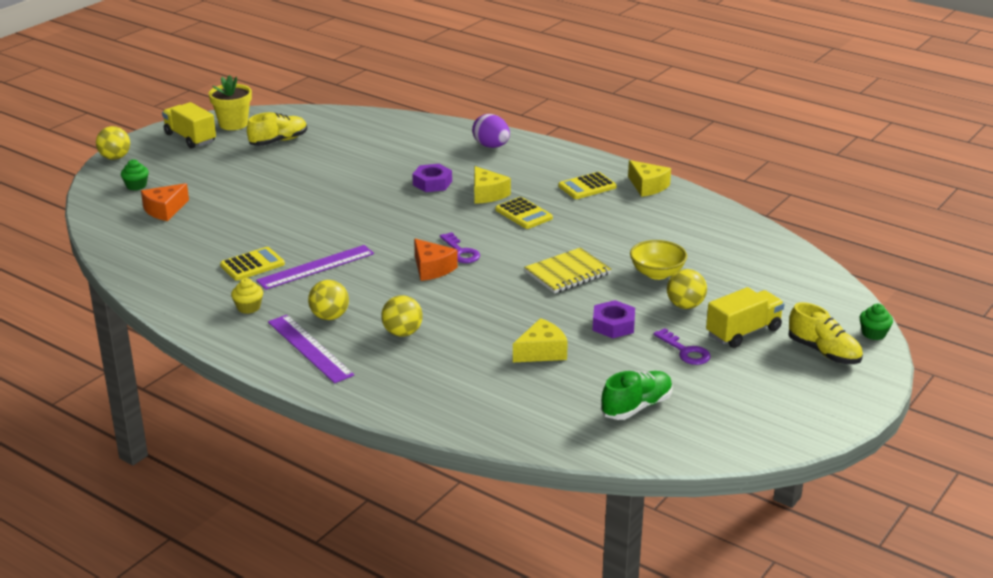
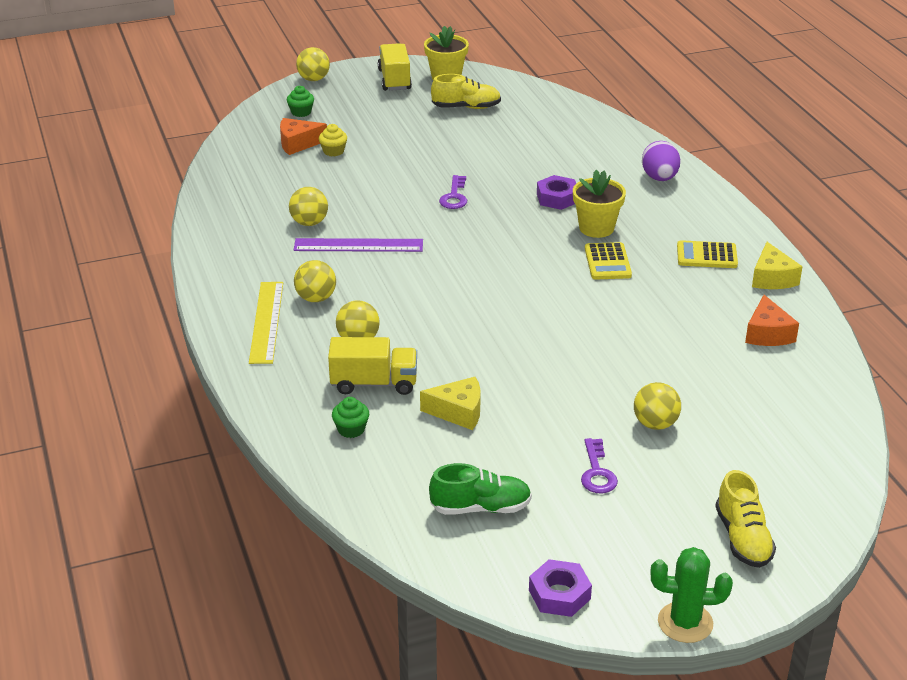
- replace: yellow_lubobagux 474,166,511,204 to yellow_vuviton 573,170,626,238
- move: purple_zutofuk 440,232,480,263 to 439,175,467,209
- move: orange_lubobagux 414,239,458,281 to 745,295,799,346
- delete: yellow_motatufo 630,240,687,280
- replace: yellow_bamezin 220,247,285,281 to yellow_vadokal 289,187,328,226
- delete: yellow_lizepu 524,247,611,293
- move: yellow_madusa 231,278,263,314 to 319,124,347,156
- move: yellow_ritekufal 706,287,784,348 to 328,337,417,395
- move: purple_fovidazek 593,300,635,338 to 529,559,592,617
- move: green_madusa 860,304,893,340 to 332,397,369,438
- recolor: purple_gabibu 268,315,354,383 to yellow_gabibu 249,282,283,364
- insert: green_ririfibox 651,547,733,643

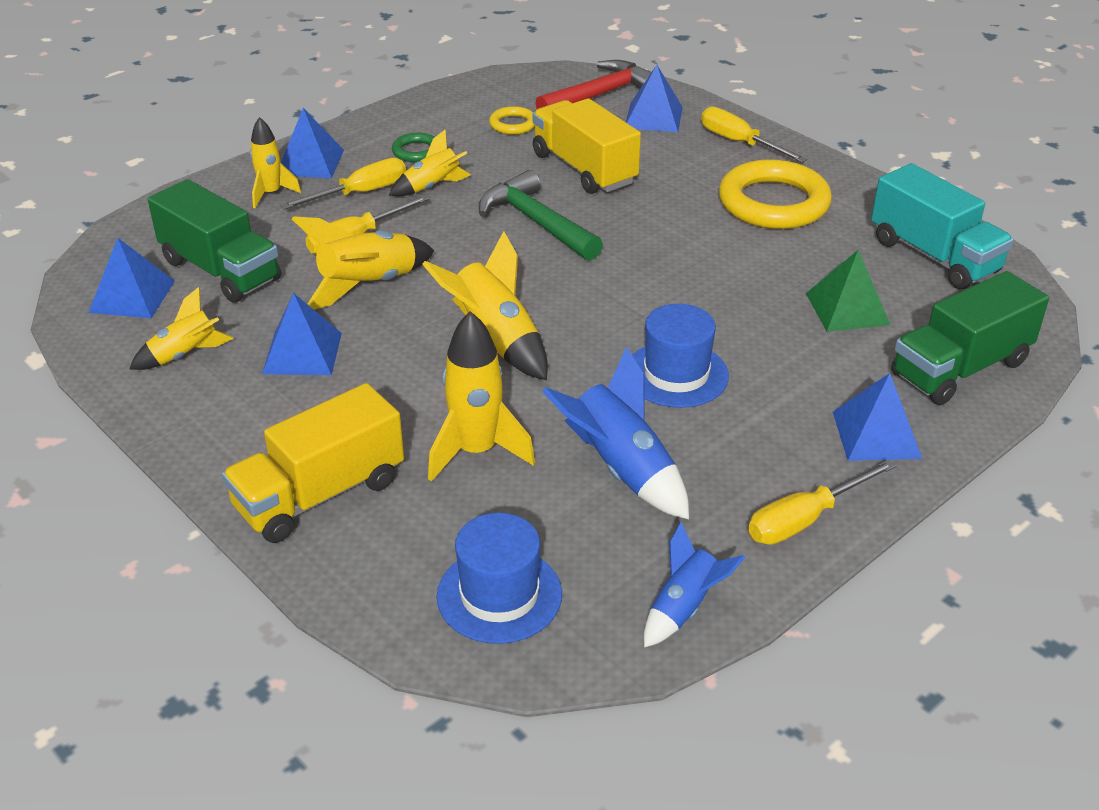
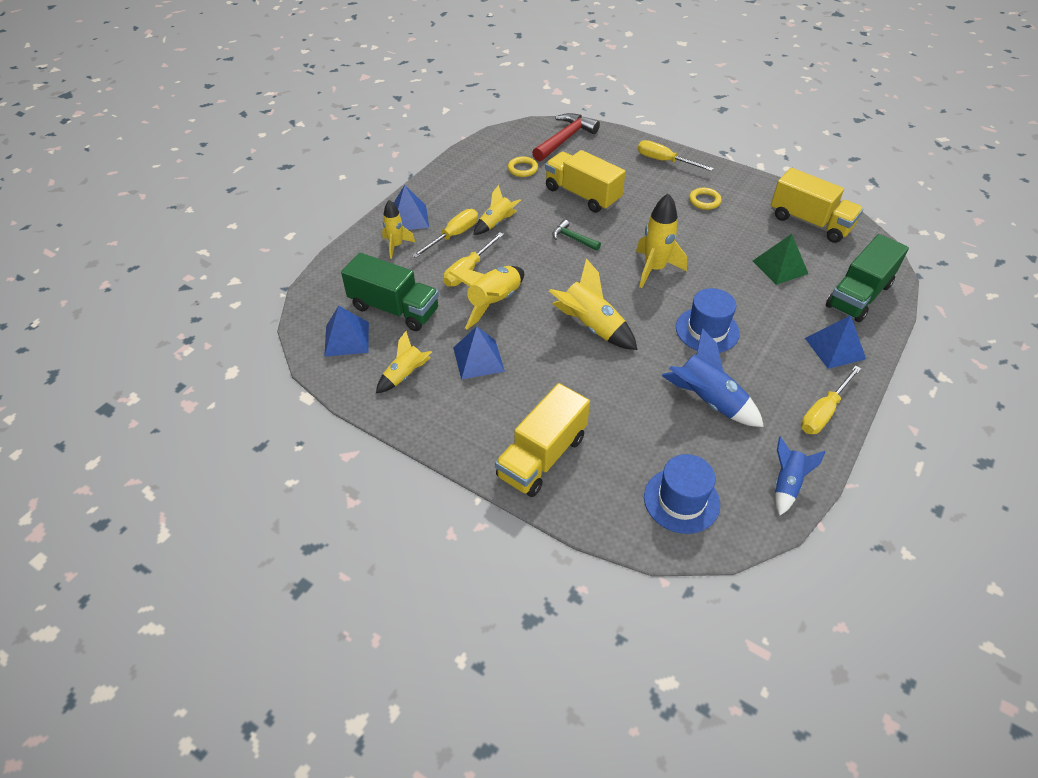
- delete: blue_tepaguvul 626,65,683,132
- delete: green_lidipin 392,133,435,162
- resize: yellow_lidipin 719,159,832,229 = 689,188,722,210 x0.47
- recolor: turquoise_ritekufal 871,163,1014,289 to yellow_ritekufal 771,168,863,243
- resize: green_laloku 479,170,603,261 = 552,220,601,250 x0.55
- move: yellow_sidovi 428,311,535,482 to 636,193,687,288

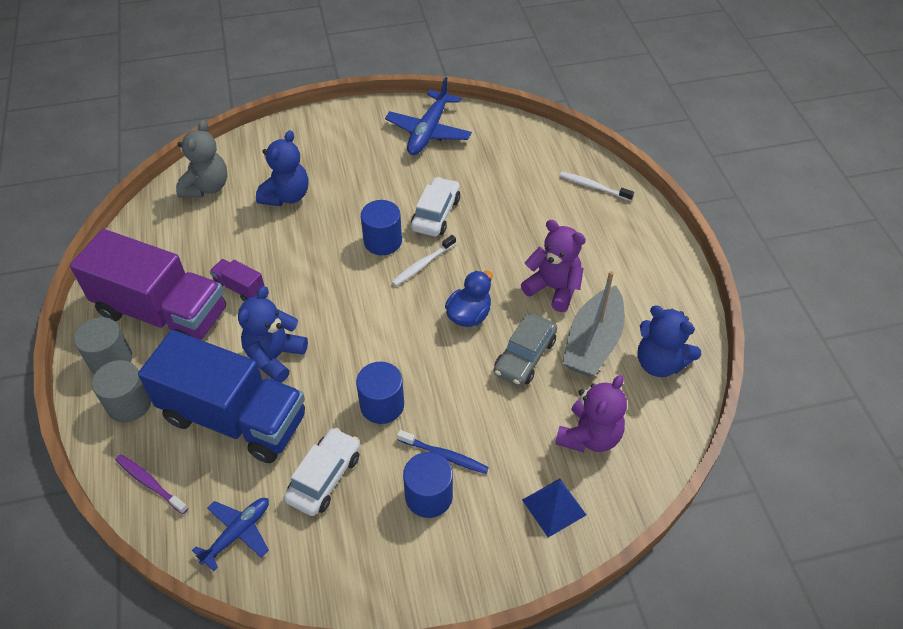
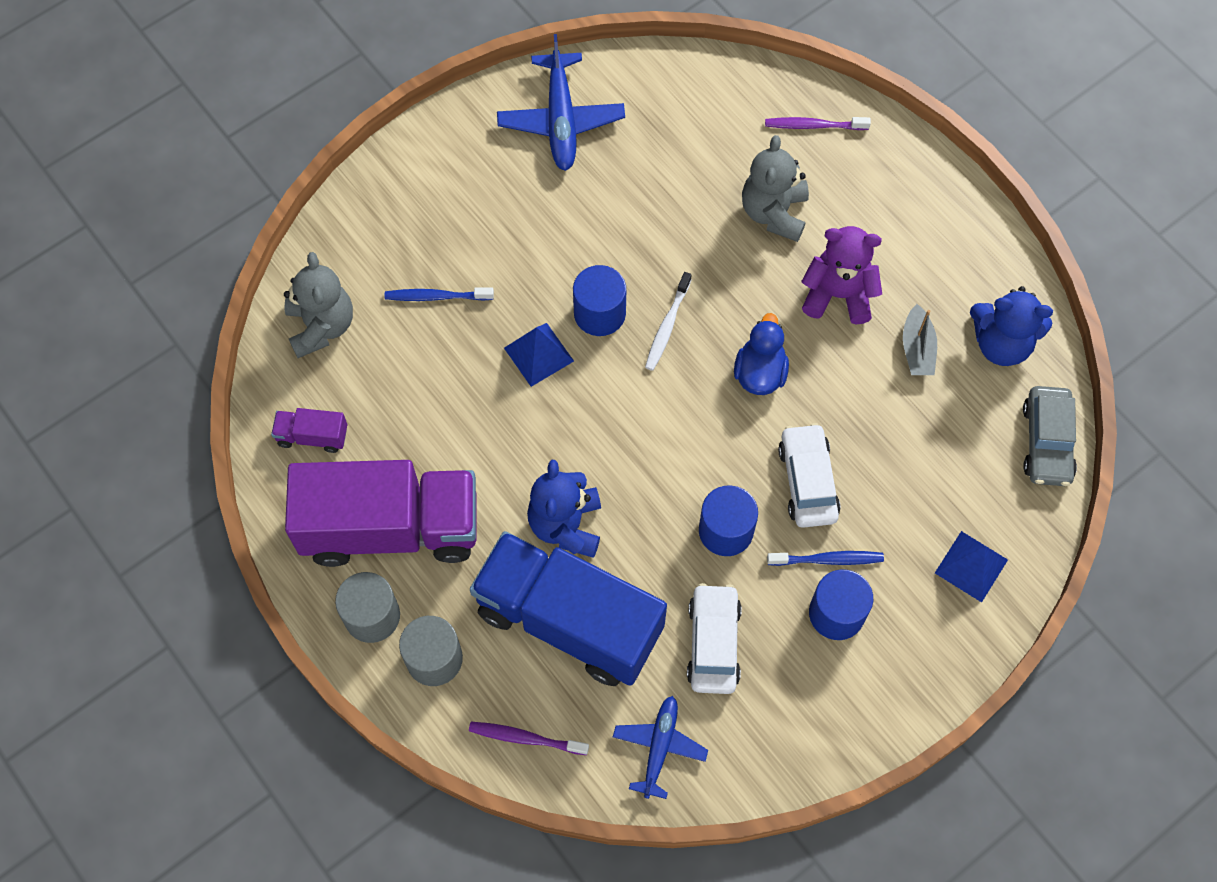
- replace: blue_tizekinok 256,130,308,206 to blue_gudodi 385,288,494,301
- recolor: white_gudodi 560,172,634,201 to purple_gudodi 765,117,871,130
- move: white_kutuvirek 411,177,460,236 to 778,423,840,528
- move: purple_ritekufal 210,259,264,302 to 271,408,347,453
- resize: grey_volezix 562,271,625,377 = 903,304,937,375 x0.56
- move: grey_kutuvirek 494,313,557,386 to 1023,386,1077,486
- rotate: blue_ritekufal 138,330,305,463 = 470,531,667,686 150 degrees counterclockwise
- delete: purple_tizekinok 555,375,627,452
- insert: grey_tizekinok 742,135,809,242
- insert: blue_tepaguvul 504,323,574,387

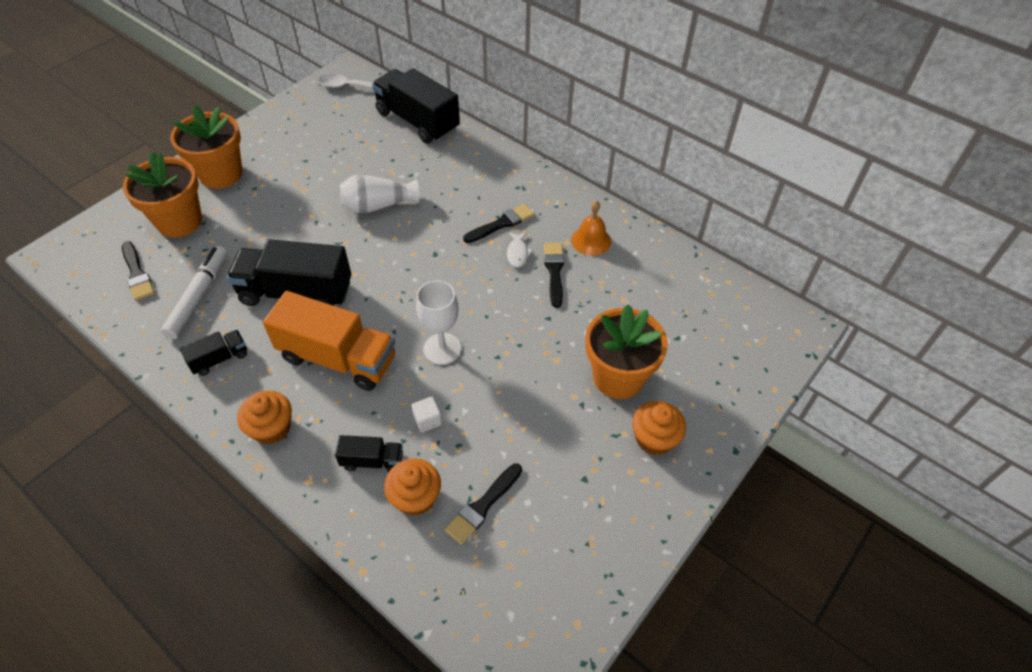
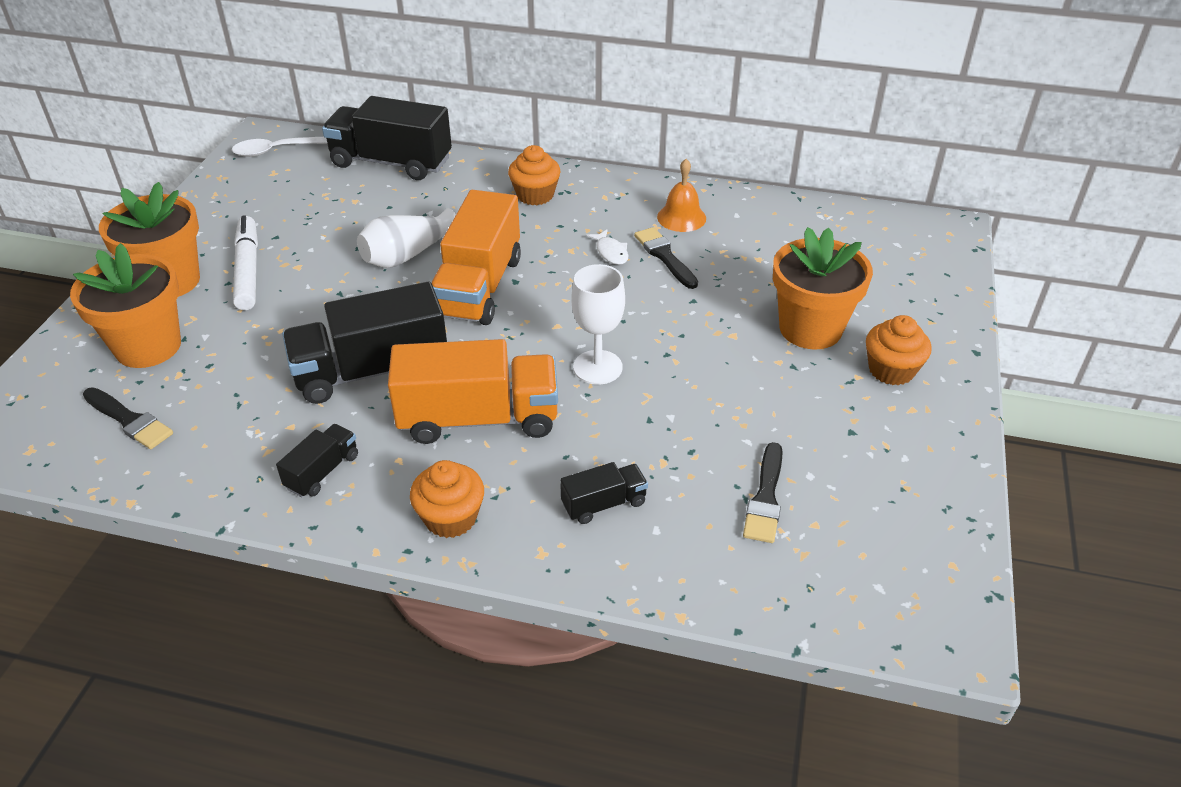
- delete: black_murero 463,204,534,243
- move: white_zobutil 161,246,227,339 to 233,215,258,310
- delete: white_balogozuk 411,397,442,432
- move: orange_madusa 384,458,441,516 to 508,145,561,205
- insert: orange_ritekufal 432,190,521,325

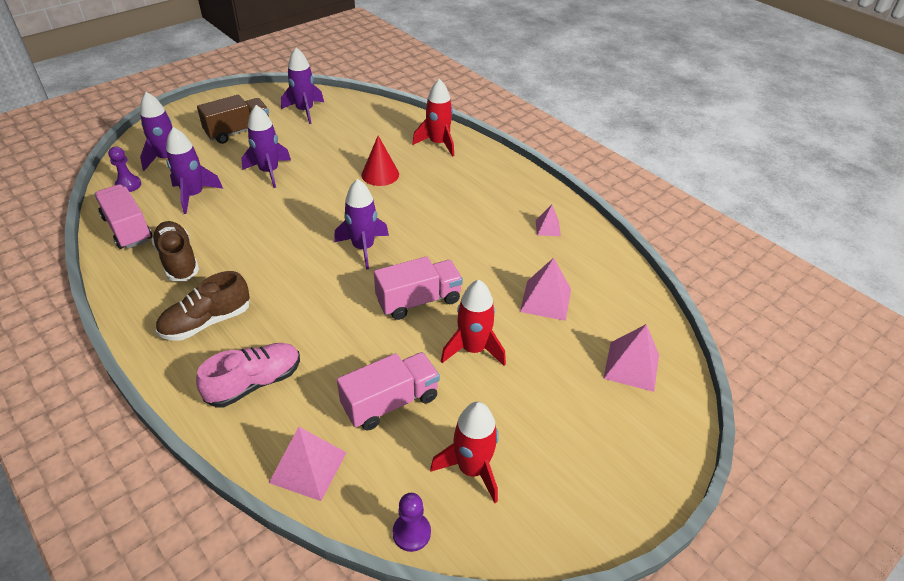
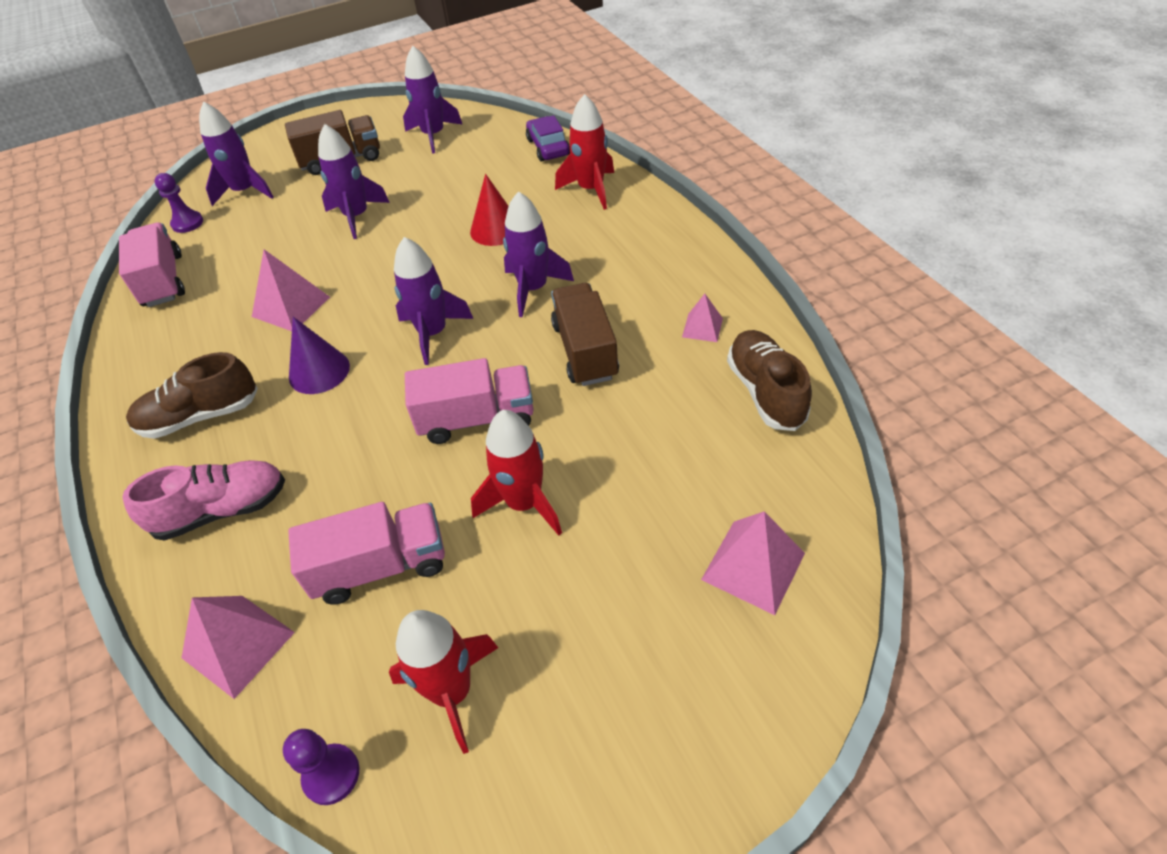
- move: purple_sidovi 166,127,223,214 to 503,191,574,317
- move: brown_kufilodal 151,221,199,281 to 727,330,812,431
- move: pink_tepaguvul 520,258,571,321 to 252,249,330,331
- insert: purple_kutuvirek 526,115,570,162
- insert: brown_ritekufal 551,283,619,386
- insert: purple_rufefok 289,317,350,394

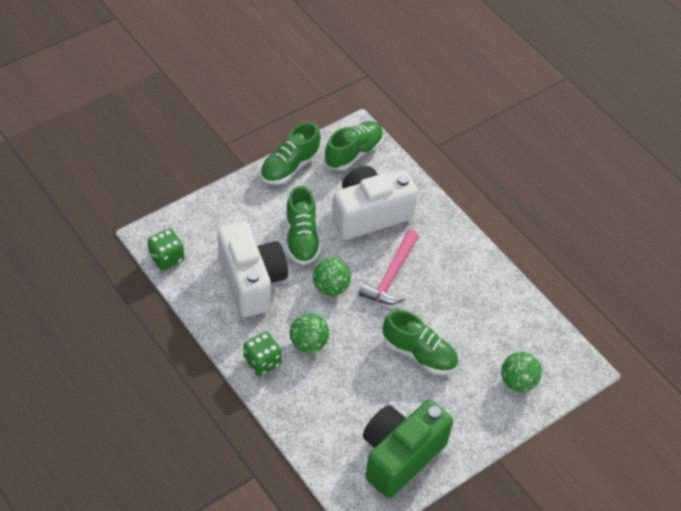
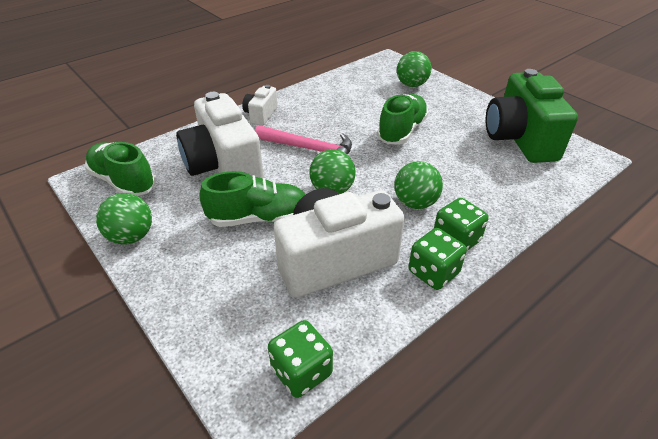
- replace: green_kufilodal 261,122,321,185 to green_vadokal 96,193,152,244
- rotate: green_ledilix 363,399,453,498 = 486,69,578,163 45 degrees clockwise
- insert: white_ledilix 242,85,278,126
- insert: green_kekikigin 409,228,467,290

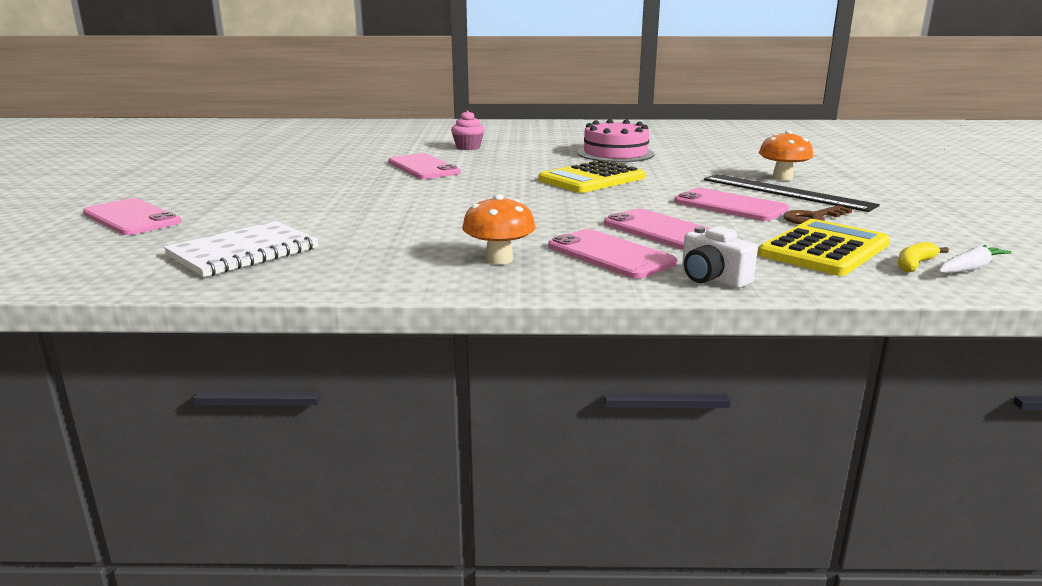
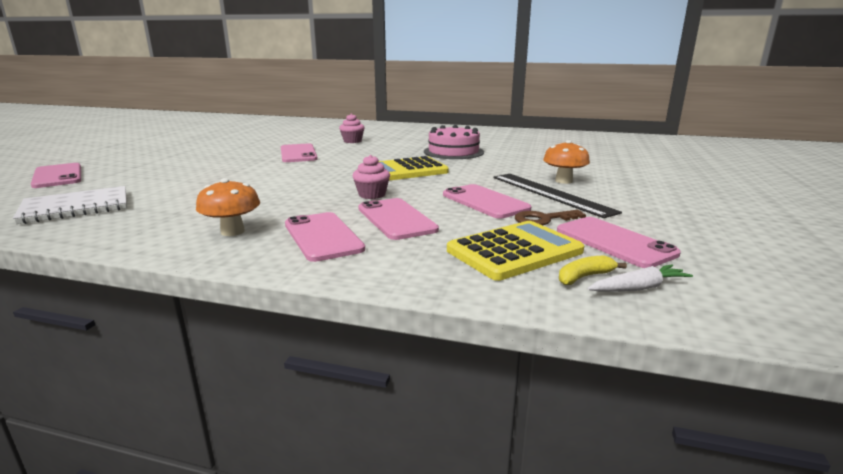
- delete: white_ledilix 682,226,758,288
- insert: pink_madusa 353,155,390,199
- insert: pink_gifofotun 557,217,681,268

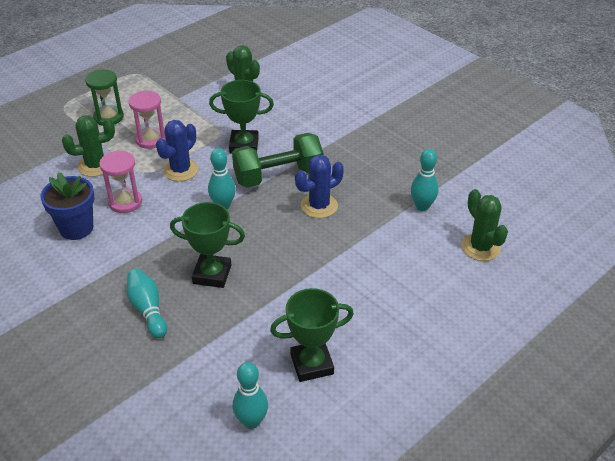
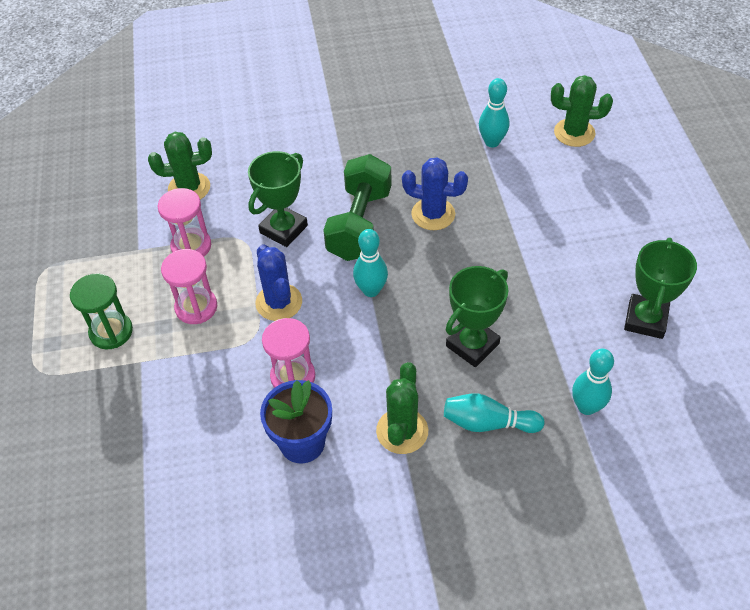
- move: green_ririfibox 62,115,115,177 to 376,362,428,454
- rotate: blue_ririfibox 295,154,344,218 = 402,157,468,230 75 degrees counterclockwise
- move: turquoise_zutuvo 233,362,268,429 to 572,349,614,415
- insert: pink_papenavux 158,188,211,256

